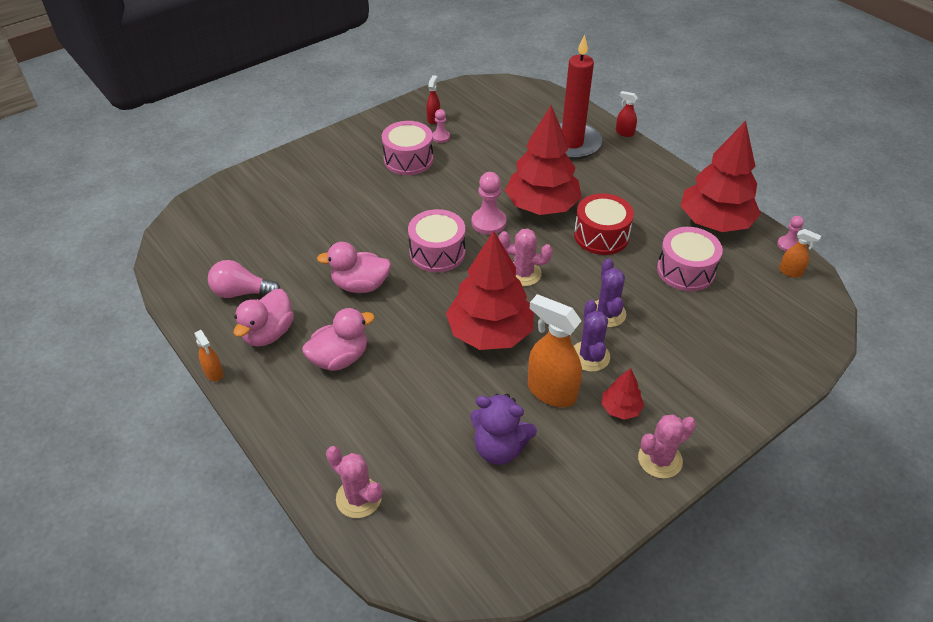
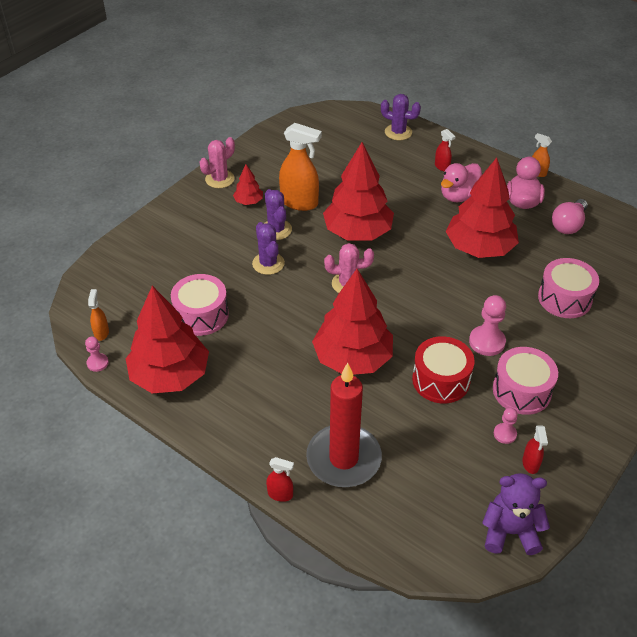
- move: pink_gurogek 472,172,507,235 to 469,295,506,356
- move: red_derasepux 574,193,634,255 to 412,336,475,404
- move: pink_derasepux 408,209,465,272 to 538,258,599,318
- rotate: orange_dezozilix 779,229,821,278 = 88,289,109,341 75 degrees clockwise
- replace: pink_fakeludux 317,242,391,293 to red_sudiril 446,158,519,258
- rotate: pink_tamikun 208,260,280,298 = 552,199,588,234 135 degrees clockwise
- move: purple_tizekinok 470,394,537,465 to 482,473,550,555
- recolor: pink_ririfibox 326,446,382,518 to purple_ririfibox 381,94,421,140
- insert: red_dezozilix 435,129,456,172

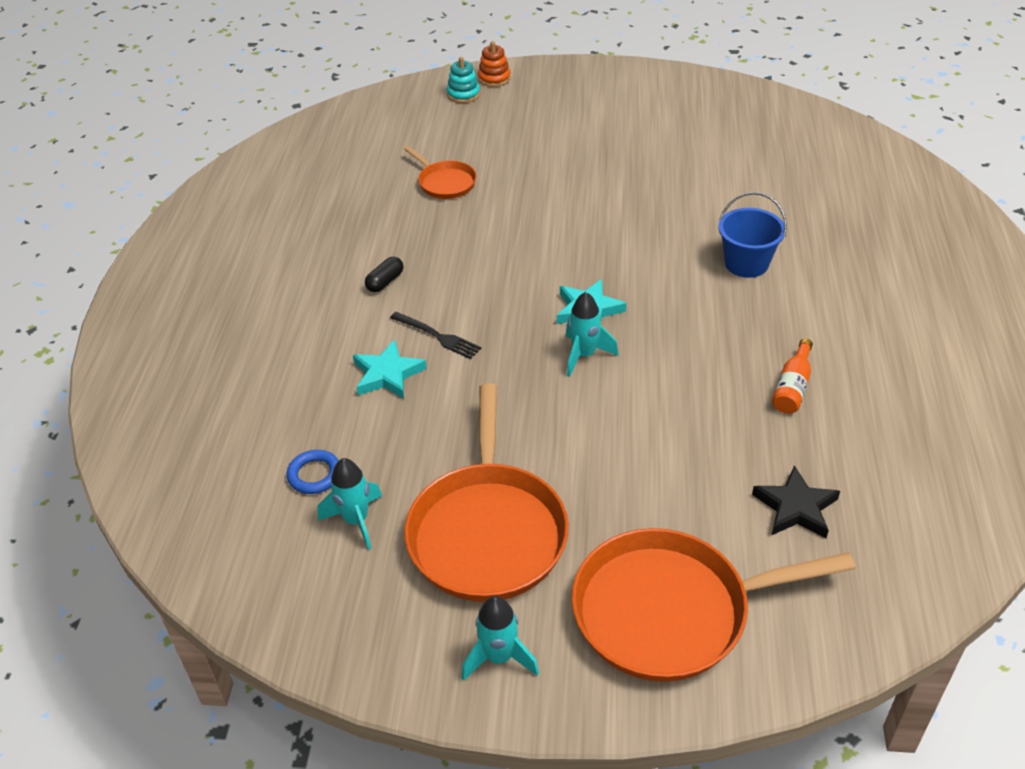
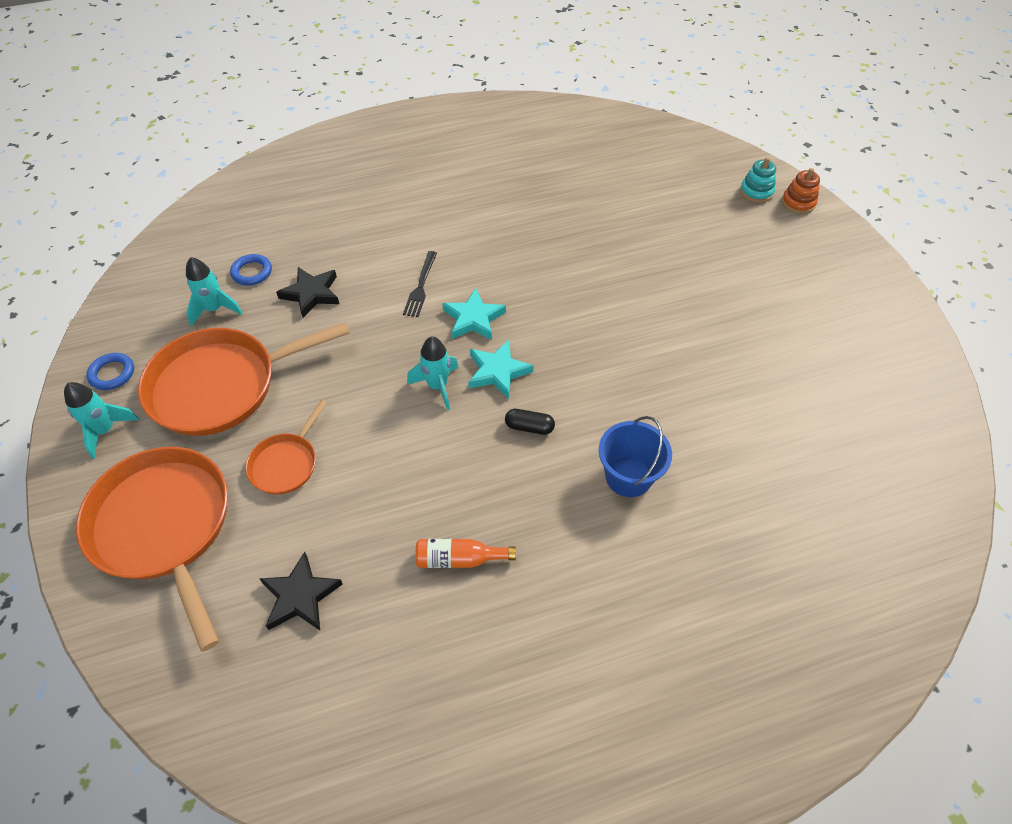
- move: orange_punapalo 404,146,477,199 to 246,400,327,495
- move: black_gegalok 365,257,403,292 to 505,409,555,435
- move: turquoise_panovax 353,339,427,399 to 442,288,506,340
- insert: black_panovax 276,267,339,318
- insert: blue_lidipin 86,353,134,390

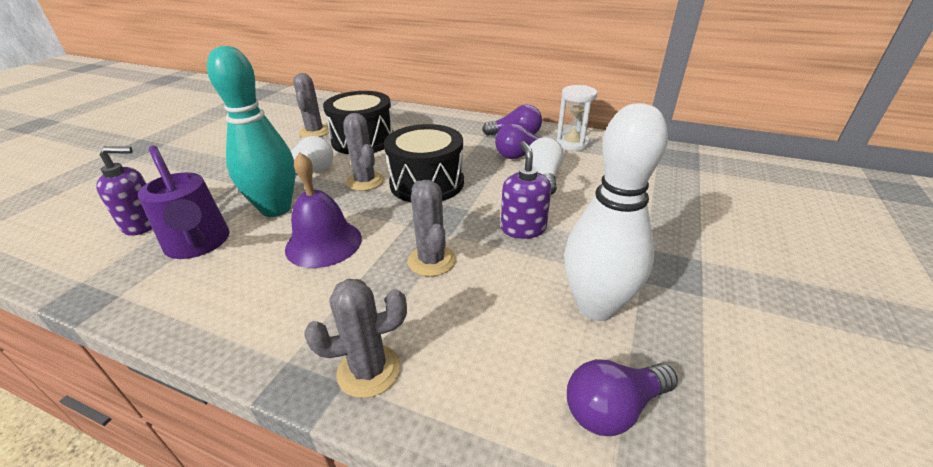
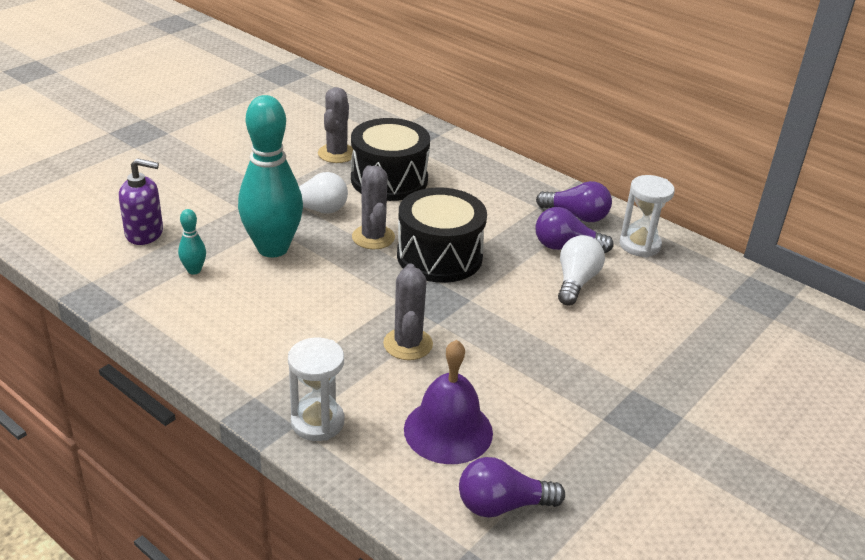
- delete: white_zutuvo 564,103,668,321
- delete: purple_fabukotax 501,141,551,239
- replace: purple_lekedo 138,145,230,259 to turquoise_zutuvo 178,209,206,275
- move: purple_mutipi 285,152,362,268 to 404,340,493,464
- replace: grey_ririfibox 305,279,407,398 to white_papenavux 288,338,344,441

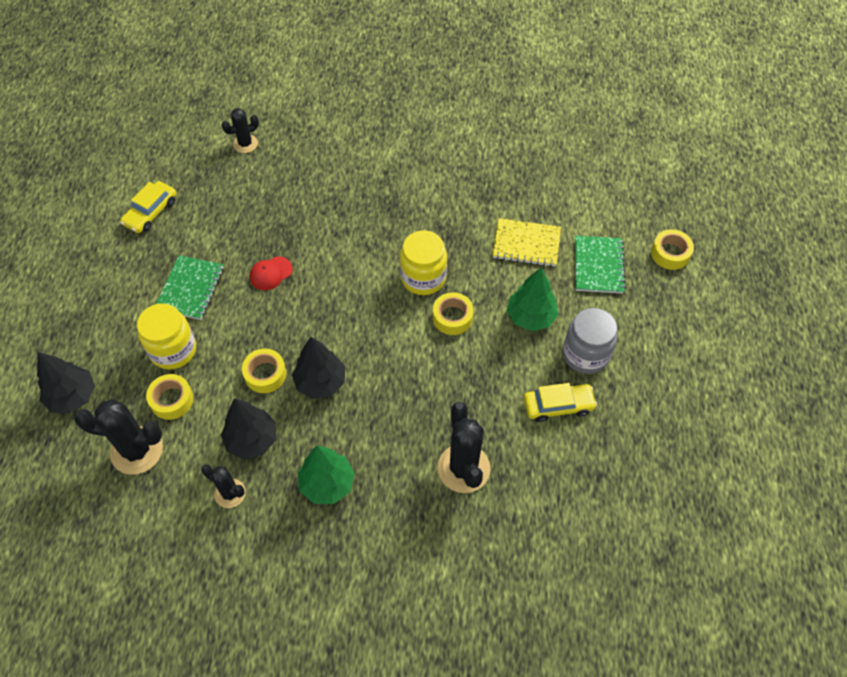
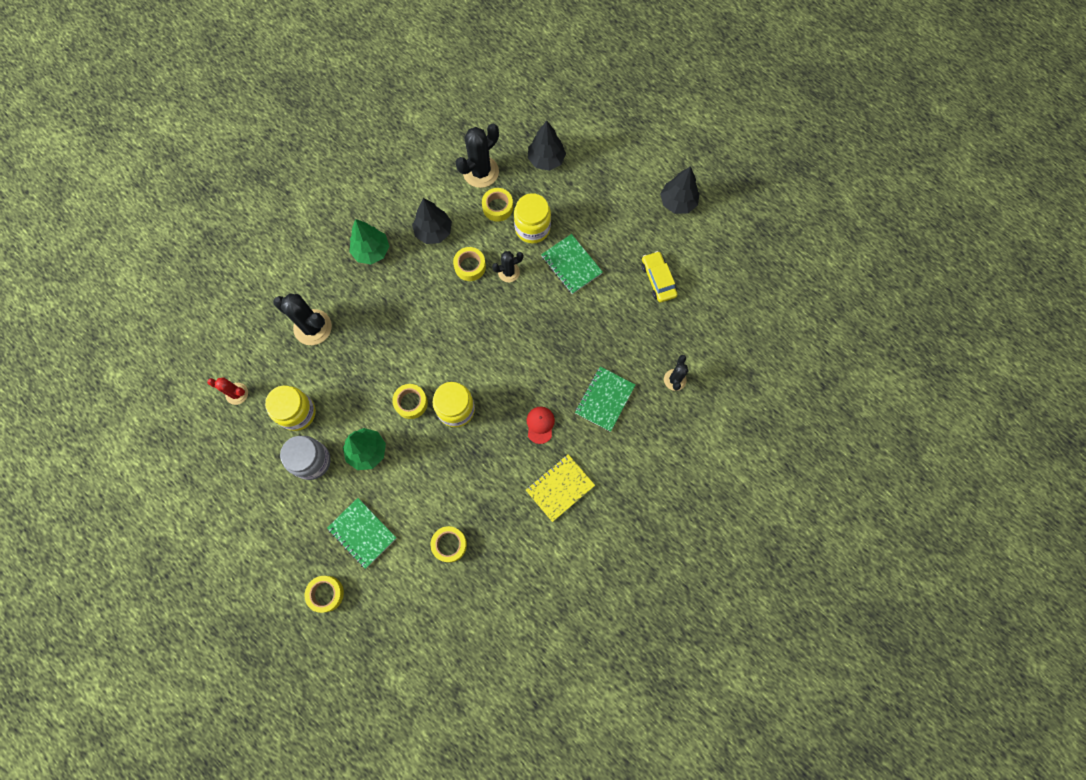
- move: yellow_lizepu 493,218,561,267 to 526,454,595,522
- move: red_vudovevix 250,256,293,290 to 527,407,555,444
- move: black_sudiril 292,337,345,399 to 660,166,699,214
- replace: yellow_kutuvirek 524,383,597,422 to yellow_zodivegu 265,385,316,431
- move: black_ririfibox 201,464,246,508 to 492,251,523,282
- insert: green_lizepu 575,367,636,432
- insert: red_ririfibox 207,377,248,405
- insert: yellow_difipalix 431,526,467,563

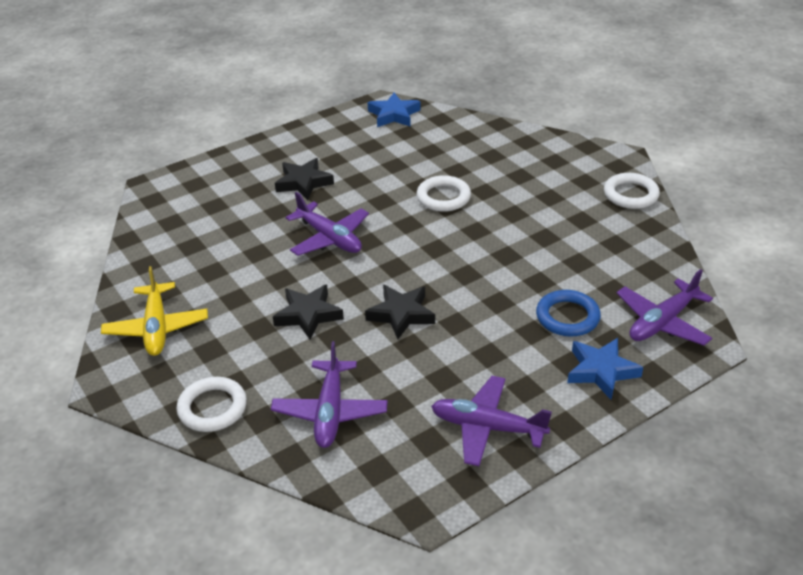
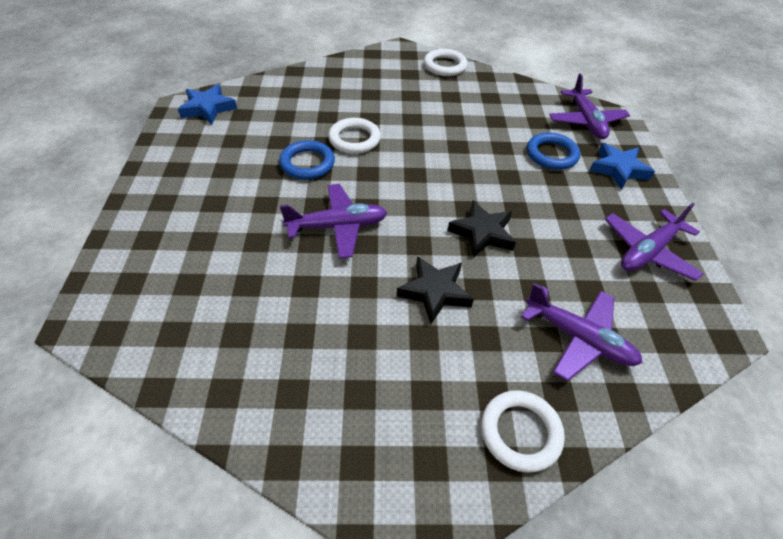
- delete: black_panovax 275,158,334,200
- delete: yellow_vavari 101,266,208,356
- insert: blue_lidipin 279,140,335,180

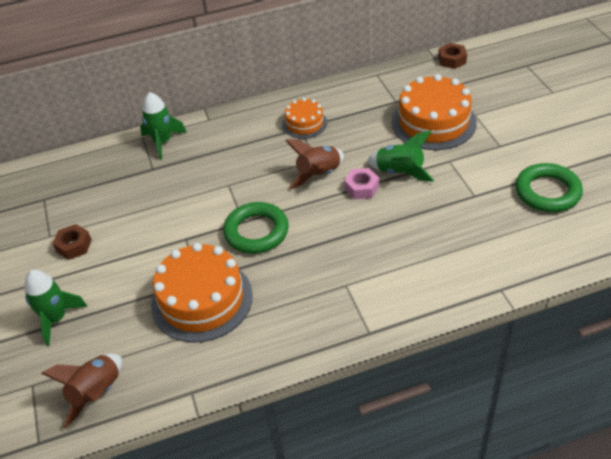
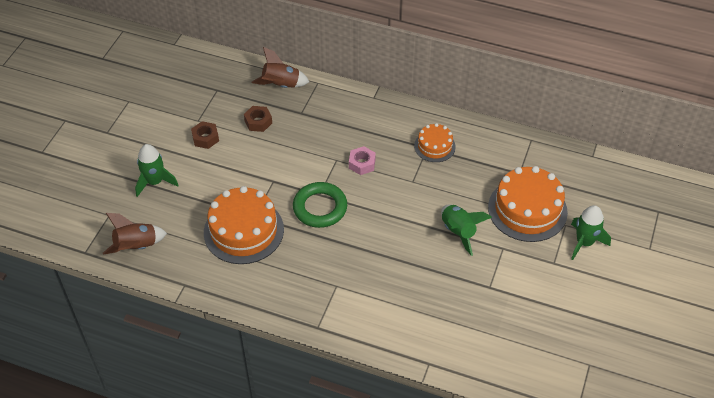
- move: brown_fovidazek 438,43,467,69 to 244,106,272,132
- move: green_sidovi 140,92,187,160 to 571,205,611,260
- move: brown_sidovi 285,139,344,190 to 252,47,309,88
- delete: green_lidipin 515,163,583,212
- move: pink_fovidazek 344,168,379,199 to 349,146,376,175

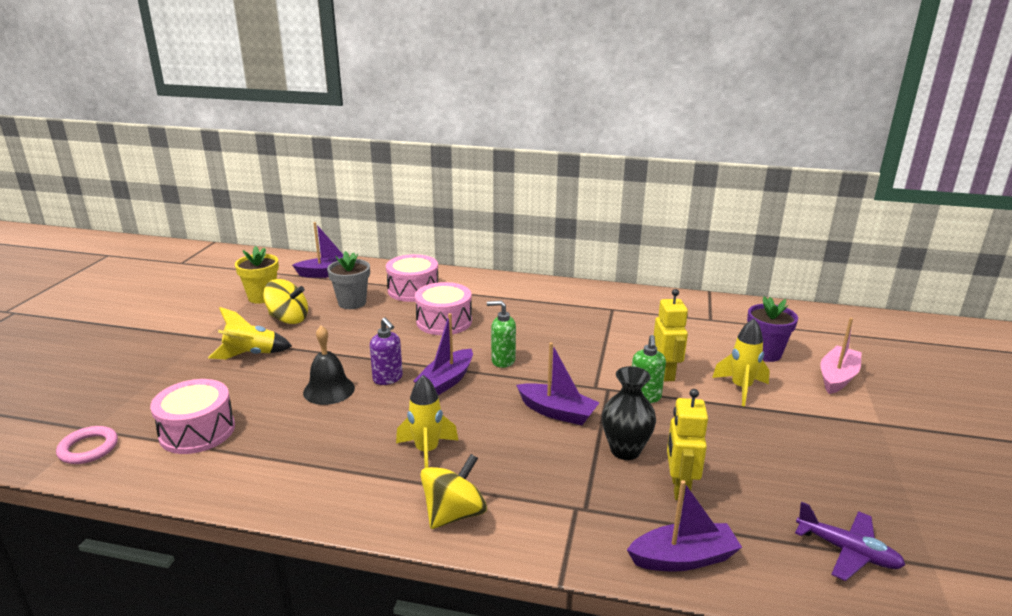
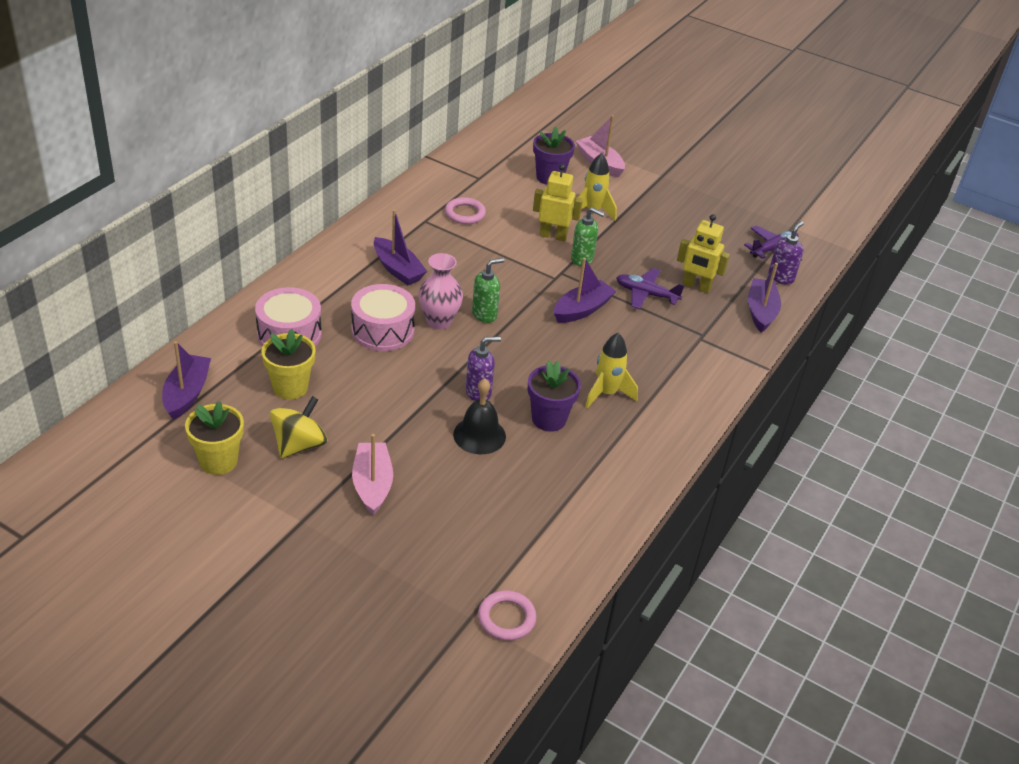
- recolor: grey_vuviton 327,251,370,309 to yellow_vuviton 261,329,316,399
- rotate: green_fabukotax 487,301,516,368 = 472,258,505,323 150 degrees counterclockwise
- replace: yellow_sidovi 208,307,292,359 to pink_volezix 352,434,393,515
- move: purple_volezix 414,313,473,395 to 374,209,427,285
- replace: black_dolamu 602,366,656,460 to purple_vavari 616,268,685,309
- delete: pink_derasepux 150,379,235,454
- delete: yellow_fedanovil 420,454,487,529
- insert: pink_lidipin 445,197,486,224
- insert: purple_fabukotax 768,221,804,285
- insert: pink_dolamu 418,253,463,329
- insert: purple_vuviton 528,361,581,432

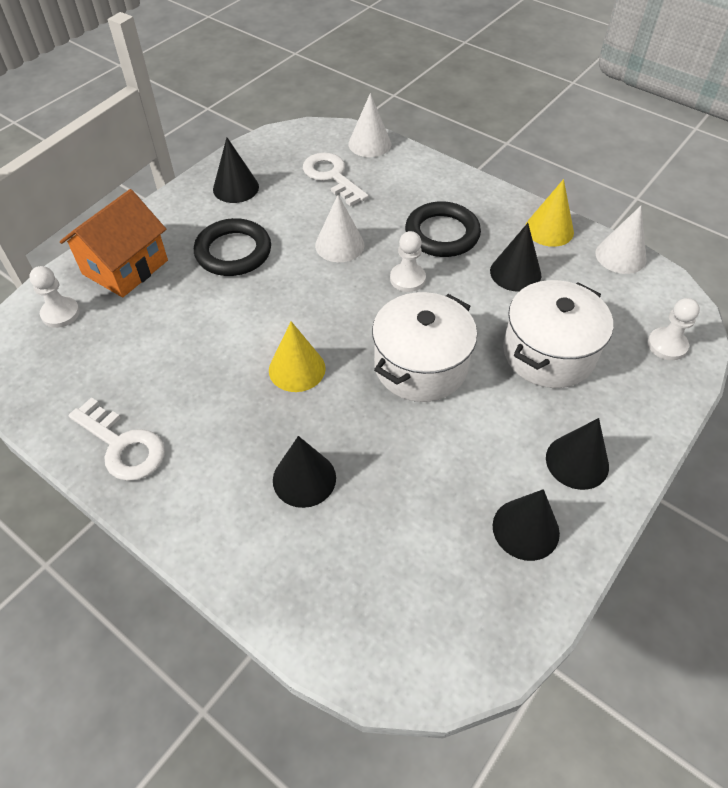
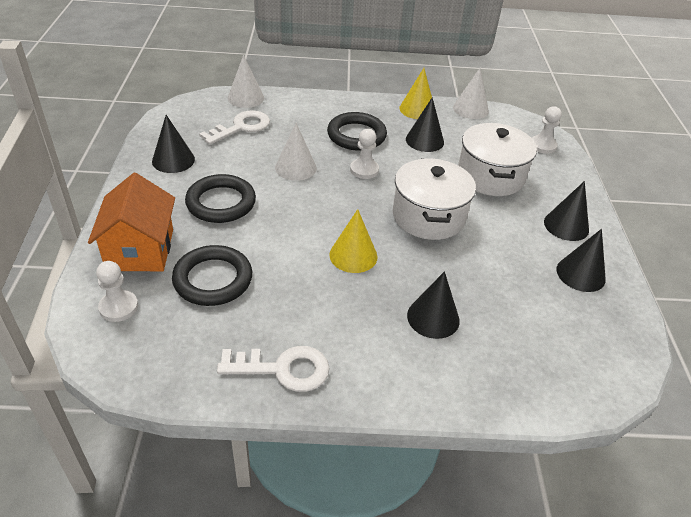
- rotate: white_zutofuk 303,152,369,206 = 199,111,270,145 120 degrees clockwise
- insert: black_lidipin 172,245,252,306

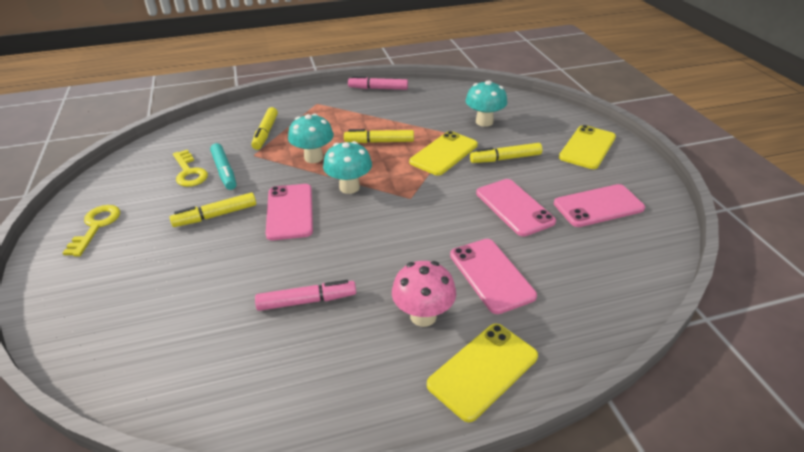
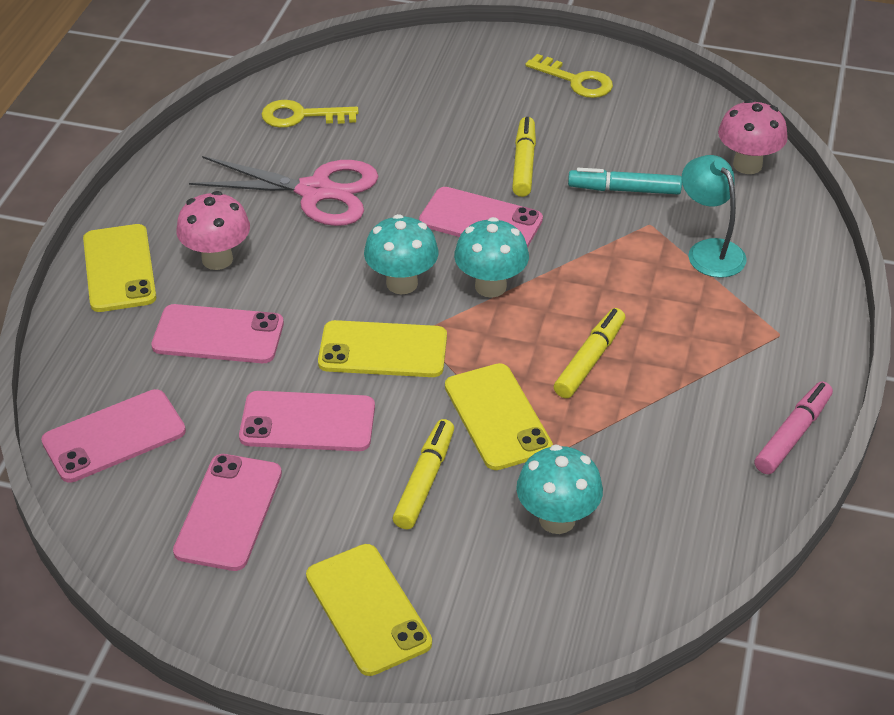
- replace: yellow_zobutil 251,107,278,150 to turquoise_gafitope 682,155,747,278
- move: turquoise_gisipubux 288,114,334,163 to 364,214,439,294
- move: yellow_zutofuk 173,150,208,187 to 261,100,359,128
- replace: pink_zobutil 255,280,356,311 to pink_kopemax 189,156,379,226
- insert: pink_gisipubux 718,99,788,174
- insert: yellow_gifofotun 318,320,447,377
- insert: pink_gifofotun 41,389,186,483

